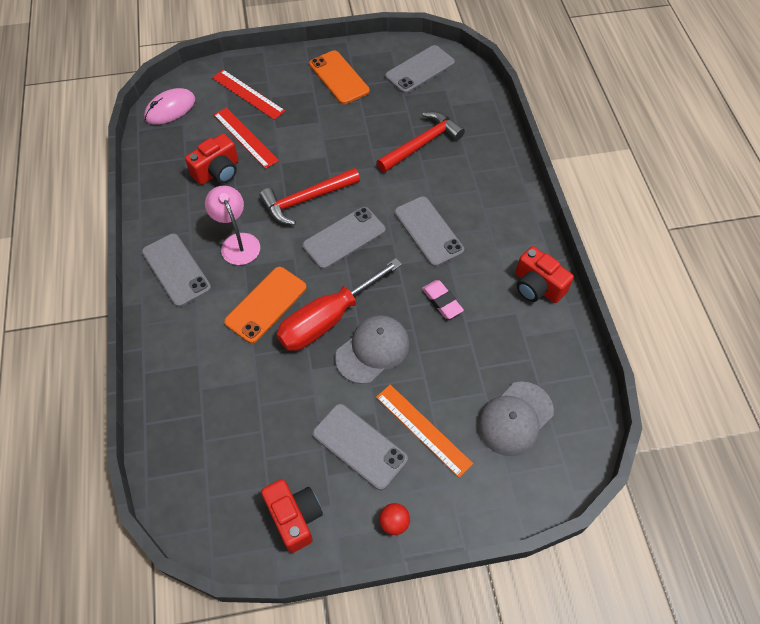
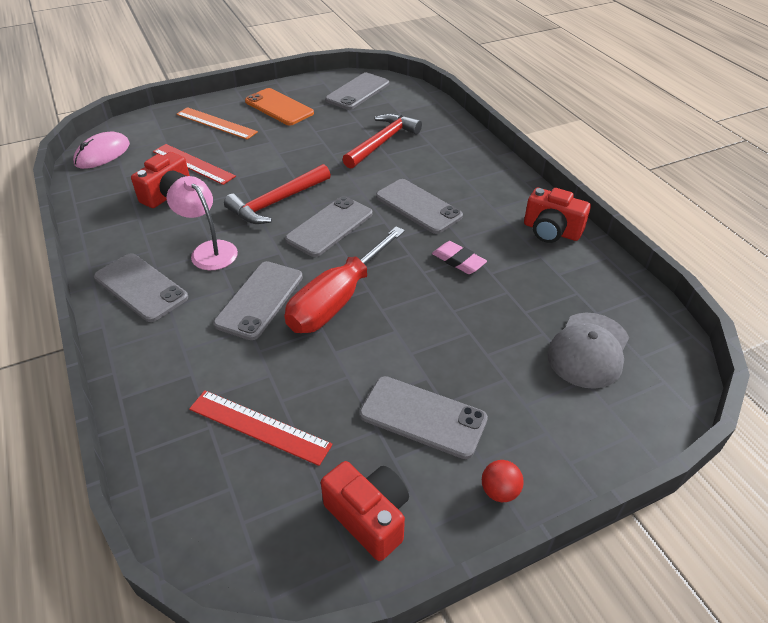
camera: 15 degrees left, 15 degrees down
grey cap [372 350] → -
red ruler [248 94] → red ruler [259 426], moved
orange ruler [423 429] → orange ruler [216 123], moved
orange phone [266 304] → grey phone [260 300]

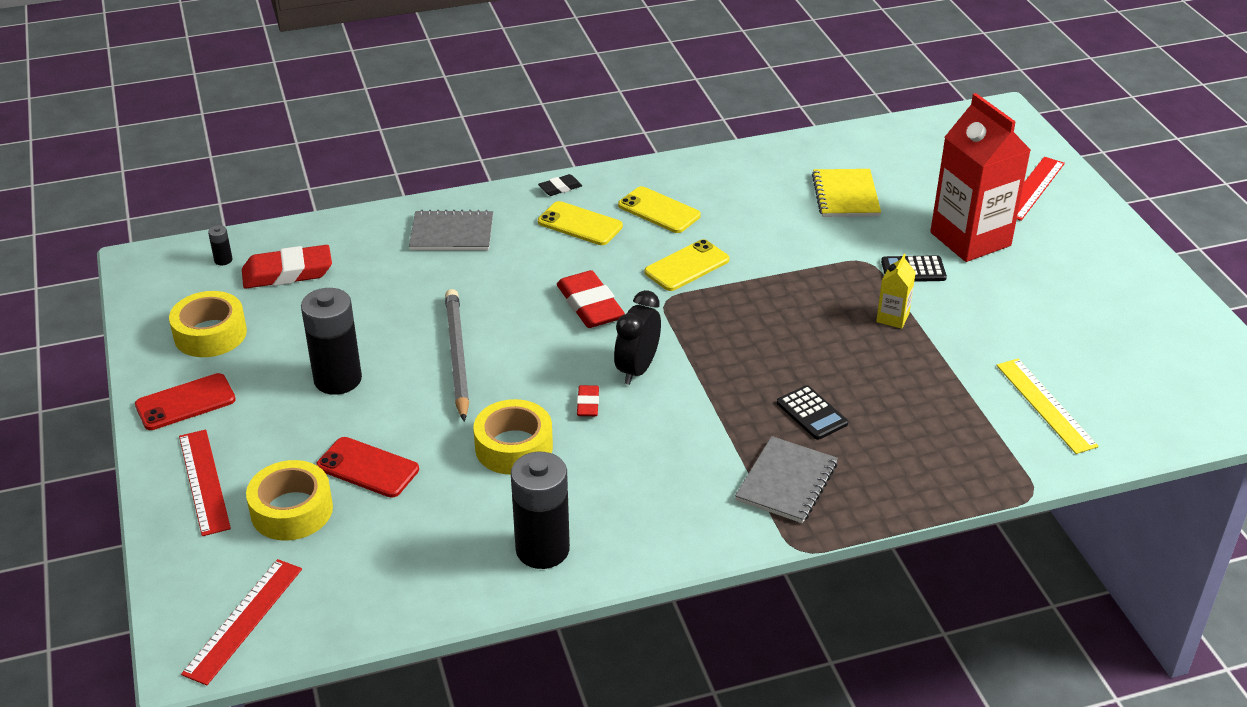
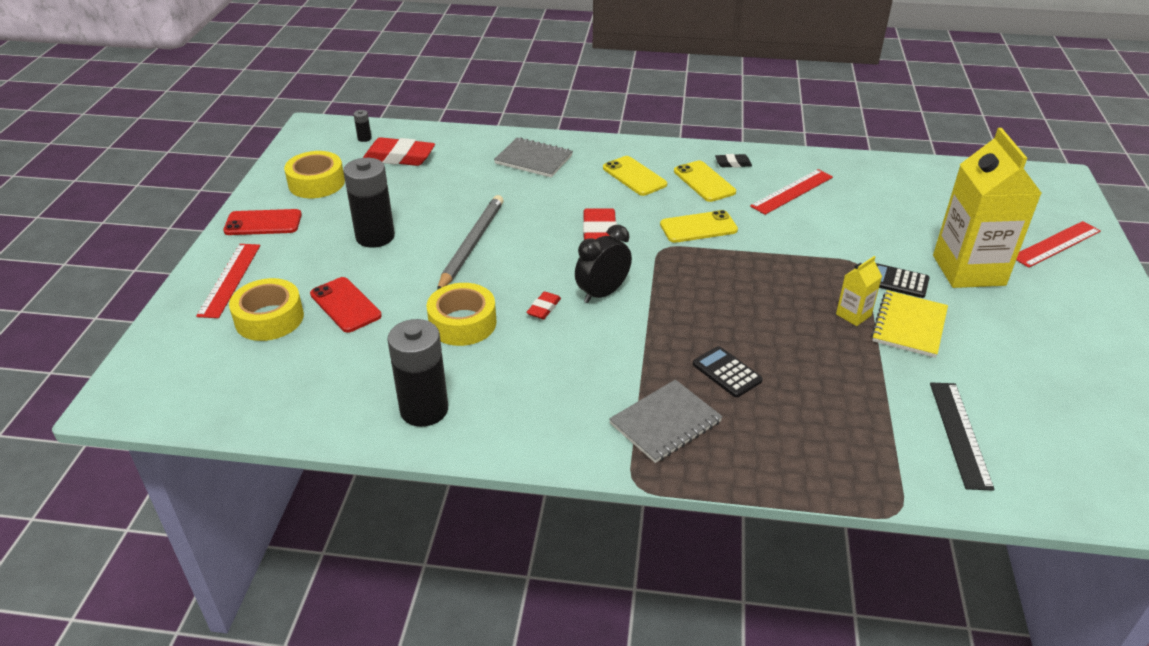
camera: 25 degrees right, 0 degrees up
red ruler [243 620] → red ruler [792 191], moved
black eraser [560 188] → black eraser [733 163], moved
yellow notebook [845 195] → yellow notebook [909 326], moved
red carton [970 239] → yellow carton [968 270]
yellow ruler [1046 405] → black ruler [960 434]
black calculator [811 413] → black calculator [727 372], 150 degrees clockwise

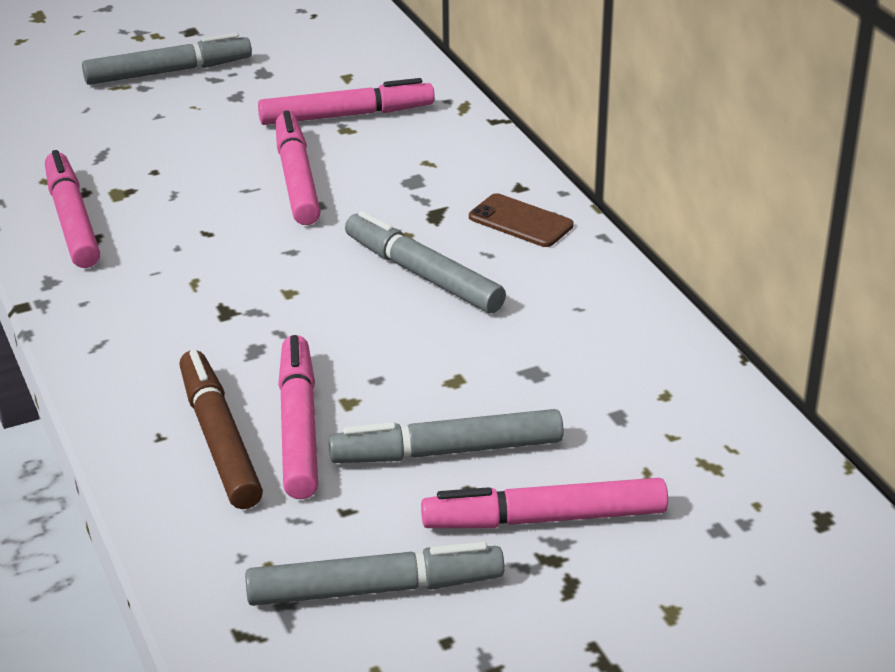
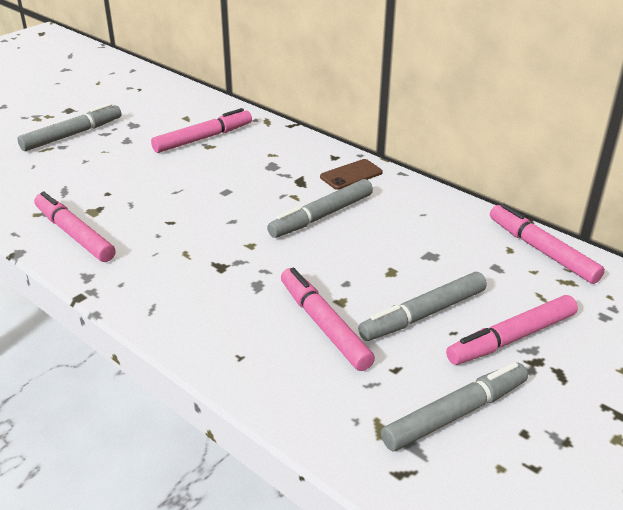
camera: 25 degrees left, 0 degrees up
brown marker [219 440] → -
pink marker [296 179] → pink marker [541 250], moved
grey marker [422 275] → grey marker [321 216], 60 degrees counterclockwise
brown phone [520 221] → brown phone [351 175], 45 degrees counterclockwise

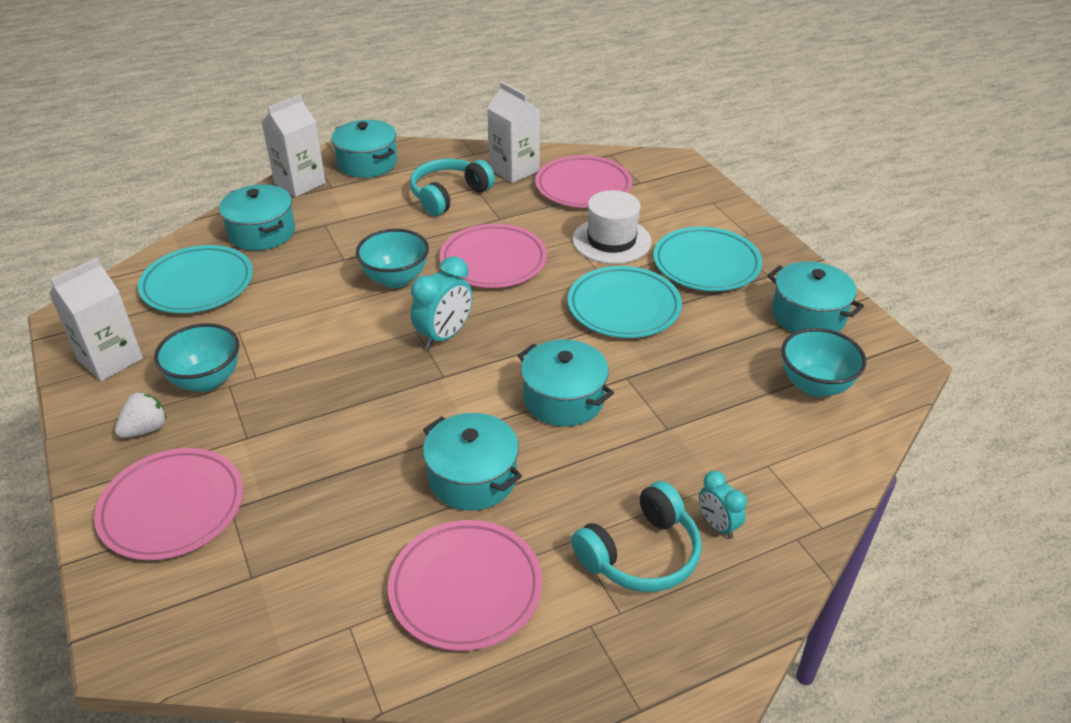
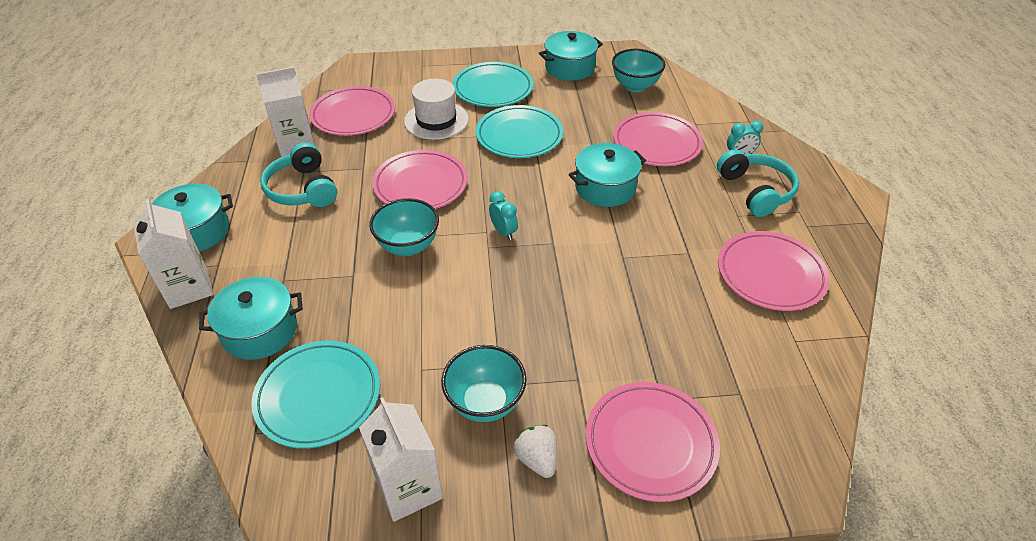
camera: 70 degrees left, 5 degrees up
turquoise pot [472 478] → -
- → pink plate [656 143]
turquoise clock [444 336] → turquoise clock [503 232], x0.62

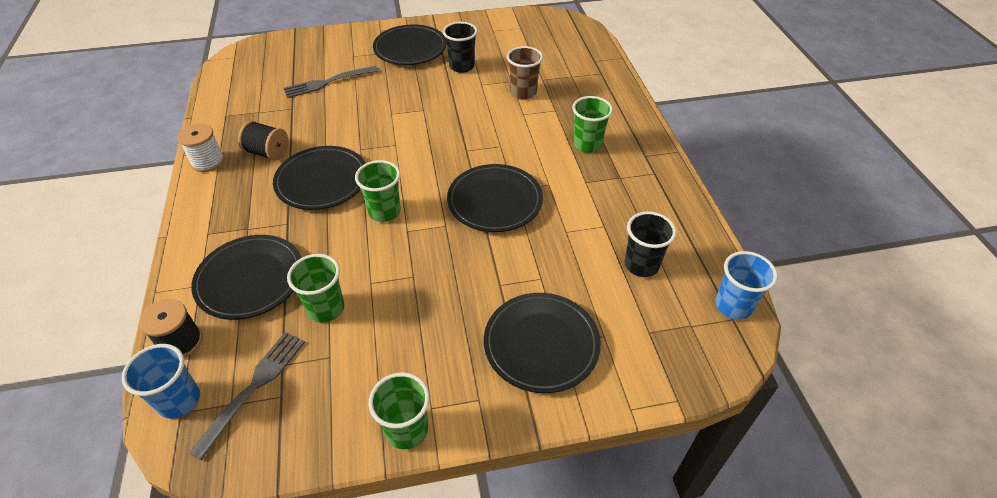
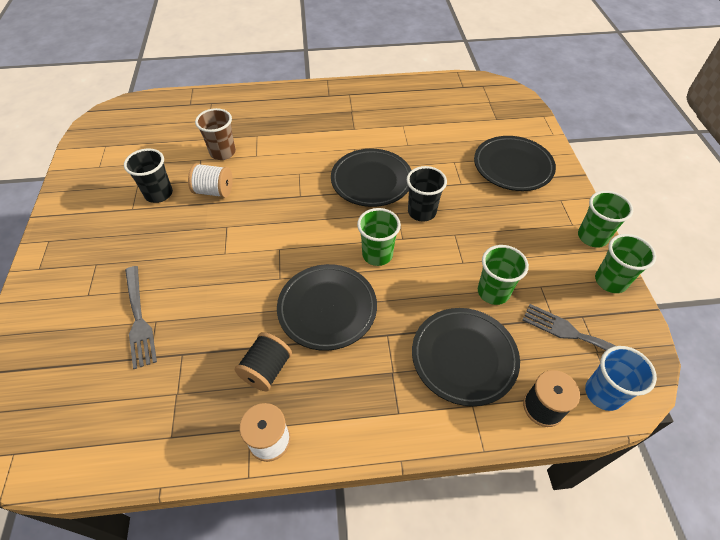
camera: 85 degrees left, 5 degrees up
black plate [410 49] → -
blue cup [733 306] → -
- → white spool [214 191]
green cup [587 145] → green cup [610 281], moved
black cup [641 265] → black cup [421 212], moved

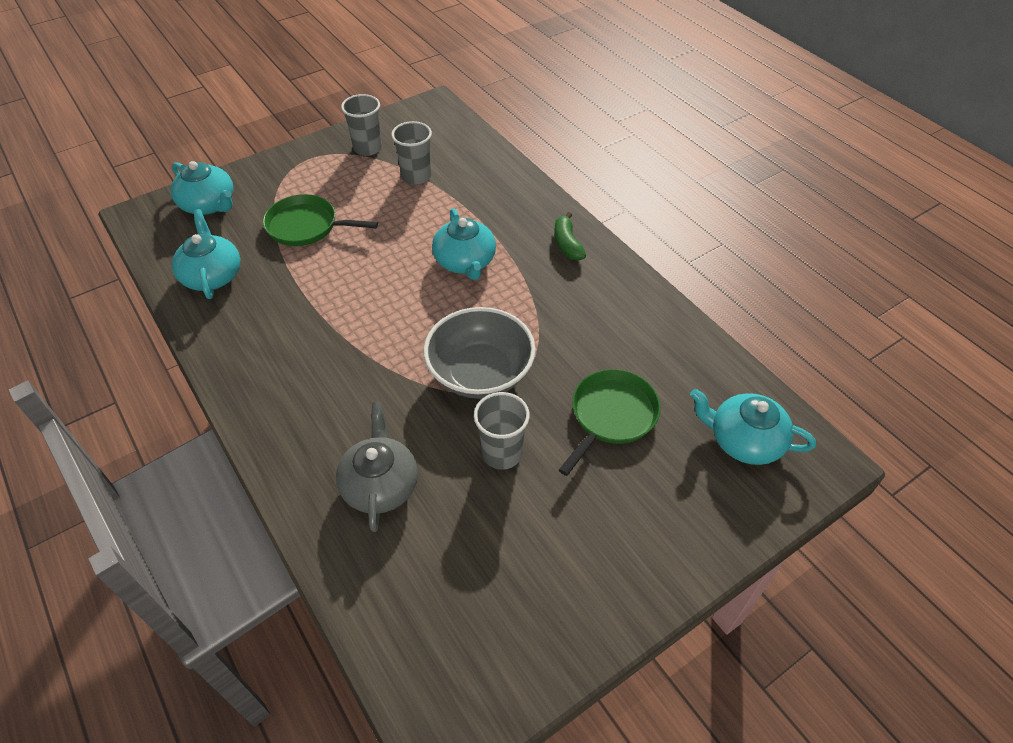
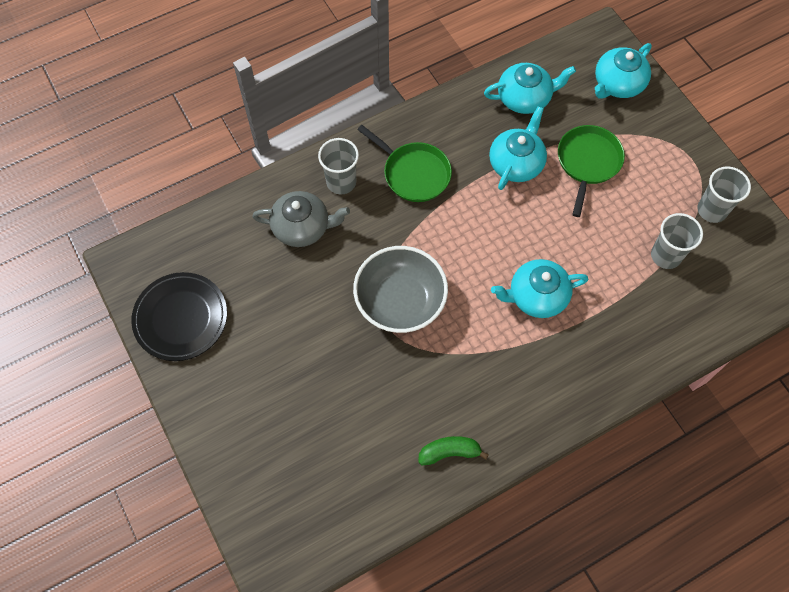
camera: 95 degrees right, 15 degrees up
- → black plate [181 318]
grey cup [502 453] → grey cup [341 182], moved
green banana [567 244] → green banana [449 452], moved
green pan [611 415] → green pan [414 173], moved
turquoise teapot [744 440] → turquoise teapot [516 163], moved

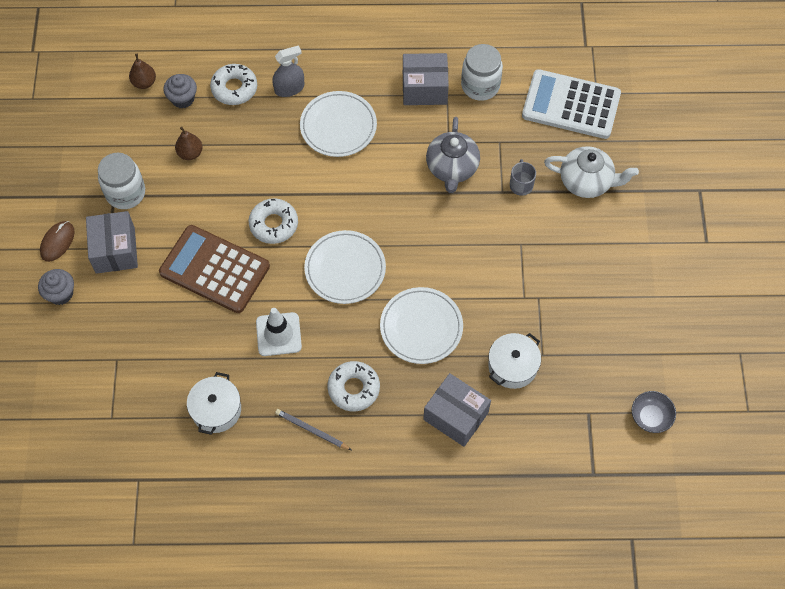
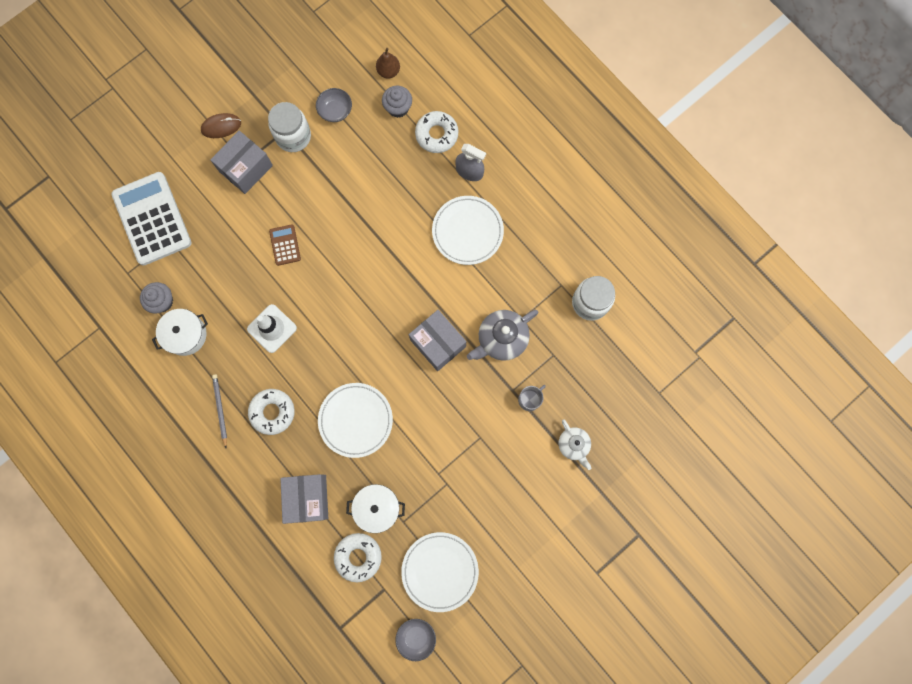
camera: 50 degrees right, 15 degrees up
brown pear [190 153] → -
- → grey bowl [335 111]
grey cupcake [60 294] → grey cupcake [162 301], moved
white donut [274 224] → white donut [358 556], moved
white plate [345 269] → white plate [440 571], moved
grey box [424 88] → grey box [438 343], moved
white calculator [571 105] → white calculator [152 219], moved
brown calculator [214 269] → brown calculator [285 245], x0.45
white teapot [586 181] → white teapot [573 445], x0.63

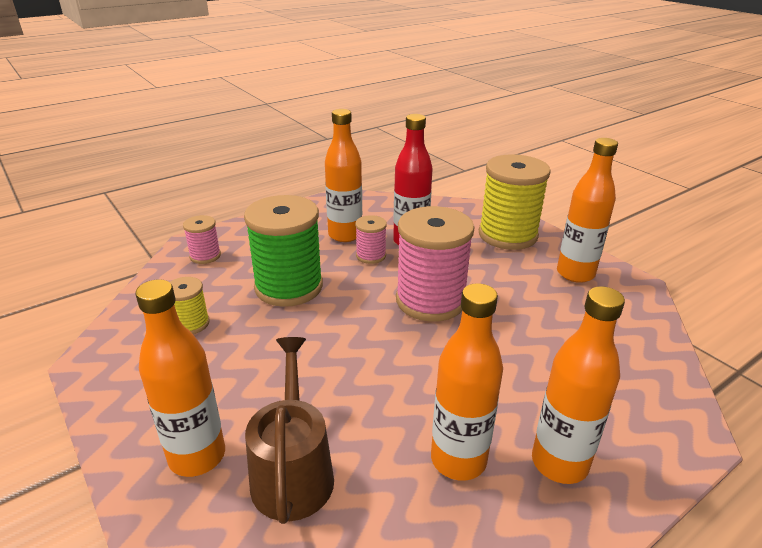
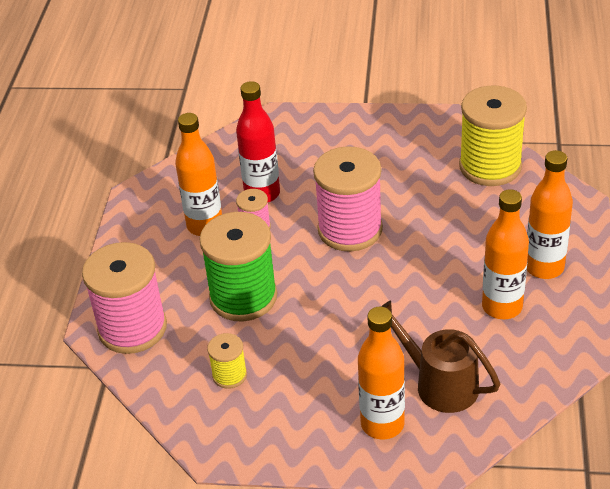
camera: 45 degrees left, 10 degrees up
orange bottle [575 274] → -
yellow spool [507 235] → yellow spool [490 166], moved
pink spool [205 256] → pink spool [132 328], x2.07

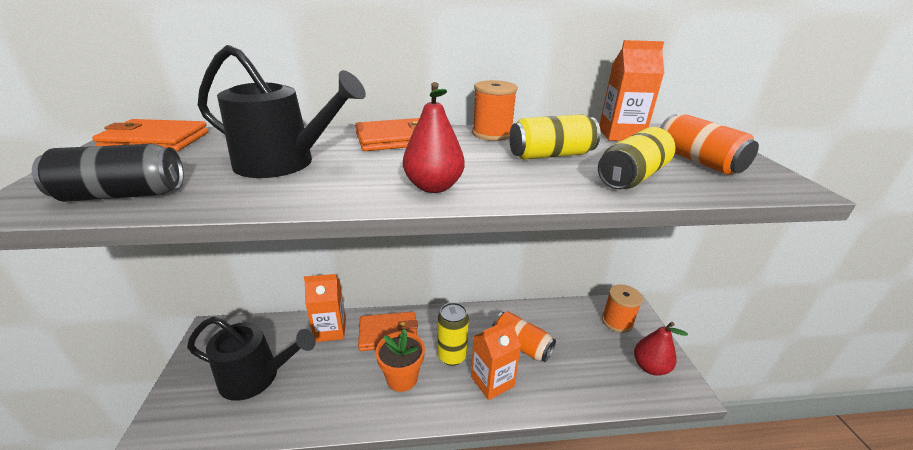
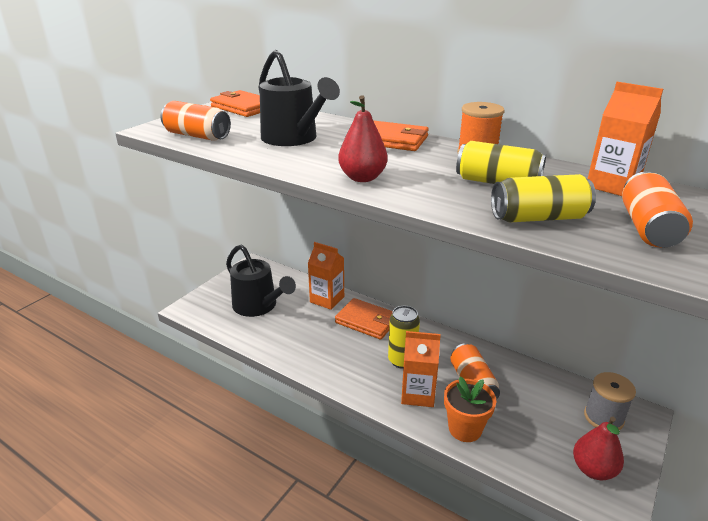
camera: 40 degrees right, 0 degrees up
orange flower pot [402 378] → orange flower pot [465 429], moved
black can [123 195] → orange can [197 136]
orange spool [617 321] → grey spool [603 417]

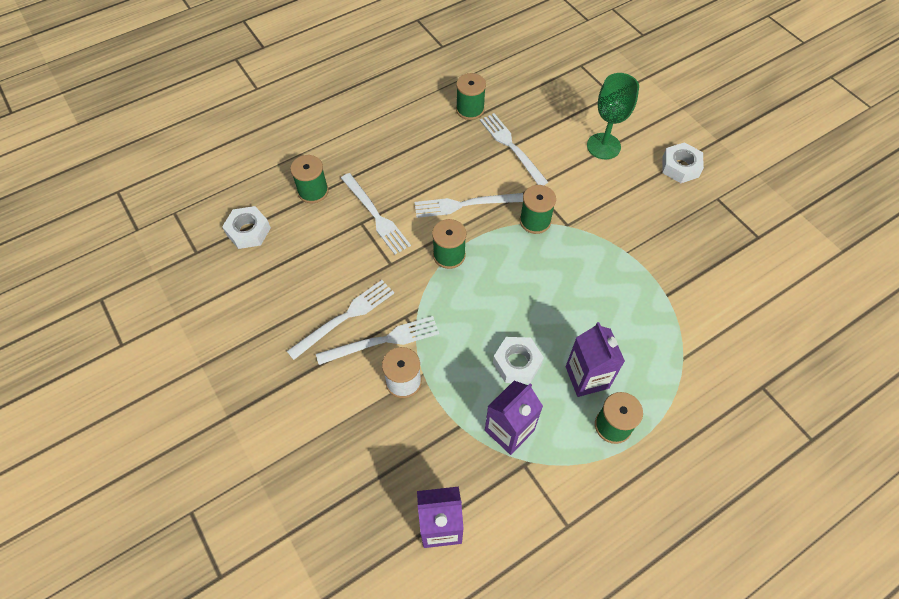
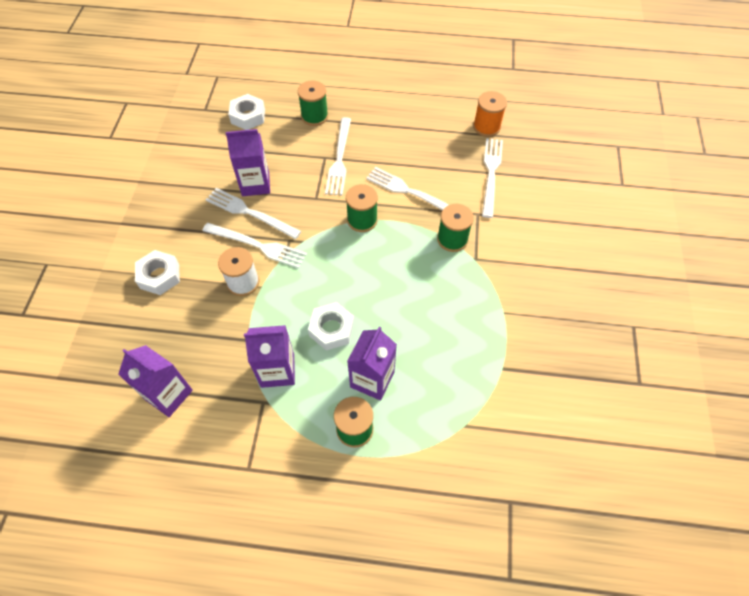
camera: 40 degrees right, 0 degrees up
green goblet [603 146] → -
- → purple carton [255 184]
white nut [680 167] → white nut [159 276], moved
green spool [470 109] → orange spool [486 127]
white fork [345 317] → white fork [250 213], 150 degrees counterclockwise

